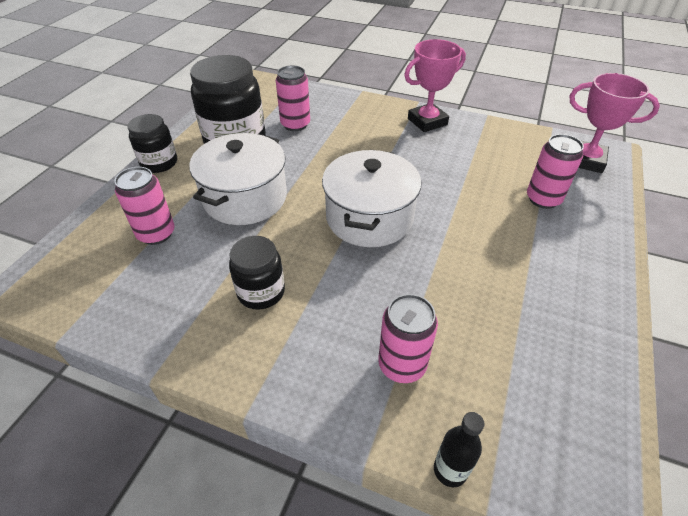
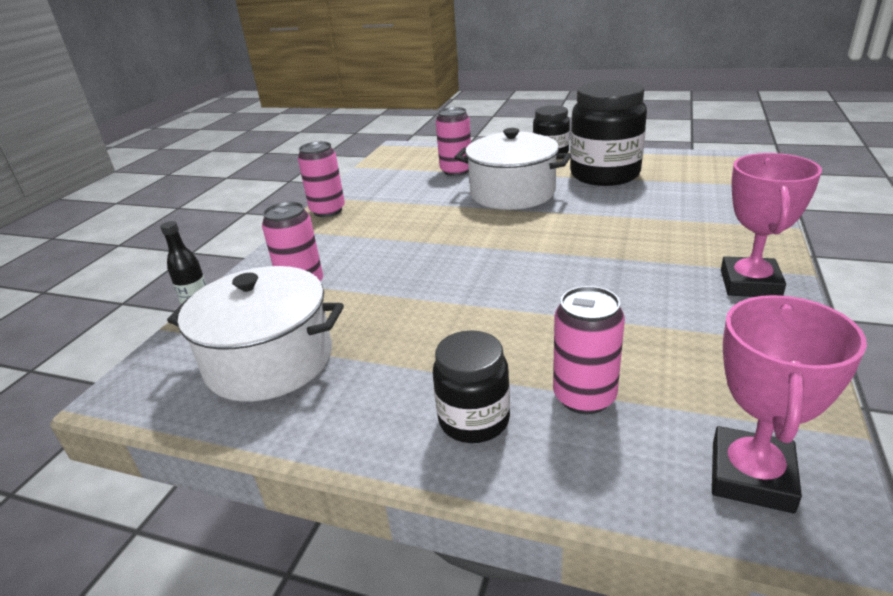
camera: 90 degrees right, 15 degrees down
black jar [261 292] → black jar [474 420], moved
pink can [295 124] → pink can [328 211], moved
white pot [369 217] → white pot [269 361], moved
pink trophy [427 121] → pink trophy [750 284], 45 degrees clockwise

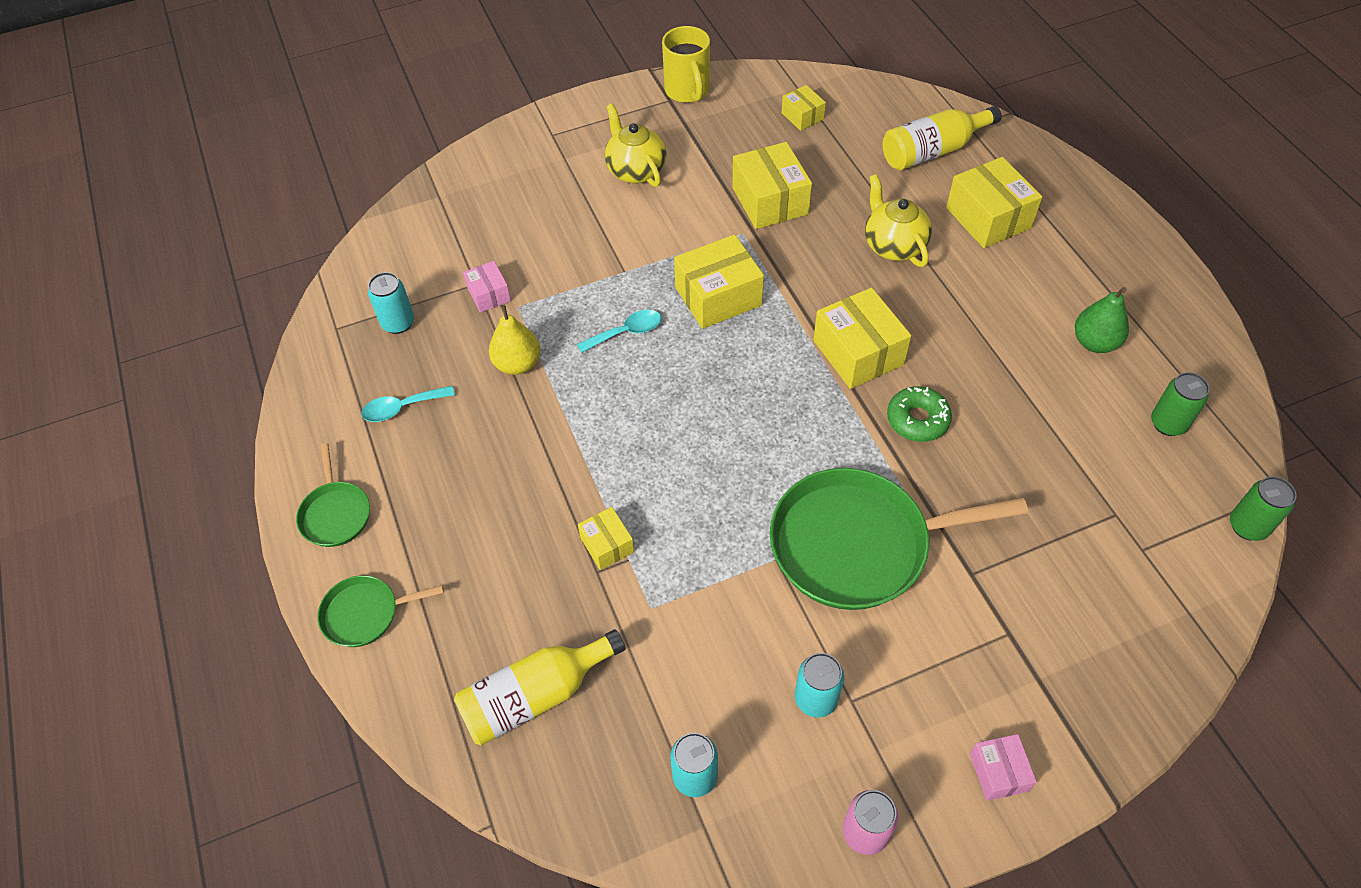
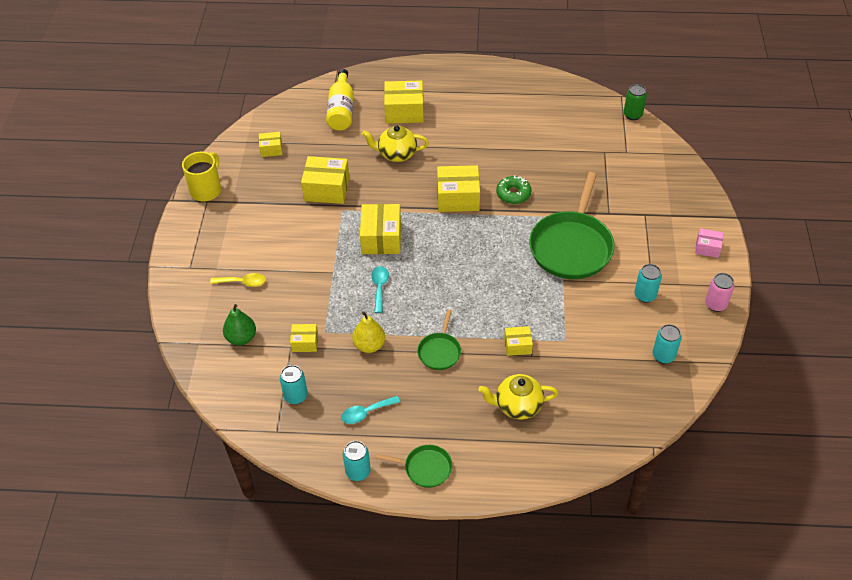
camera: 65 degrees left, 5 degrees down
yellow bottle [535 696] → -
green can [1168 423] → -
- → yellow spoon [243 282]
- → turquoise can [358 472]
green pan [365 614] → green pan [439 351], moved
yellow teapot [635 170] → yellow teapot [517 405], moved
green pear [1094 342] → green pear [241 338], moved
pink box [489 294] → yellow box [305 342]
turquoise spoon [402 408] → turquoise spoon [366 413], 60 degrees clockwise
yellow mug [687 91] → yellow mug [206 190], 75 degrees counterclockwise

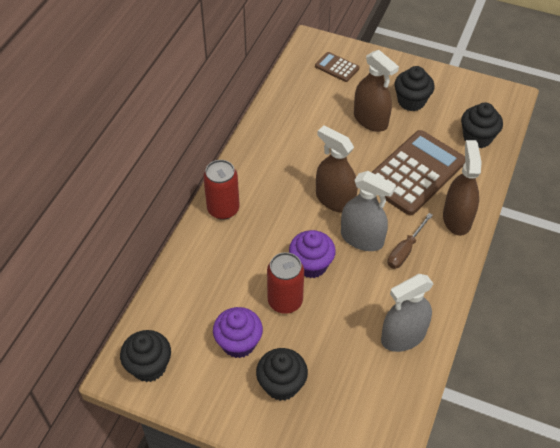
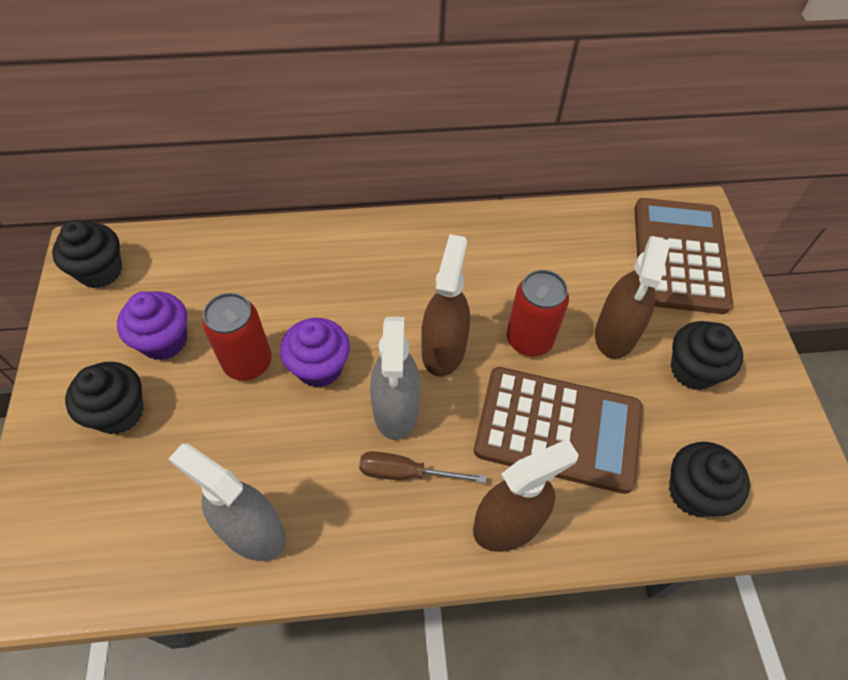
camera: 60 degrees right, 5 degrees up
red can [223 209] → red can [529 340], moved
brown calculator [337 67] → brown calculator [679 256], x2.19

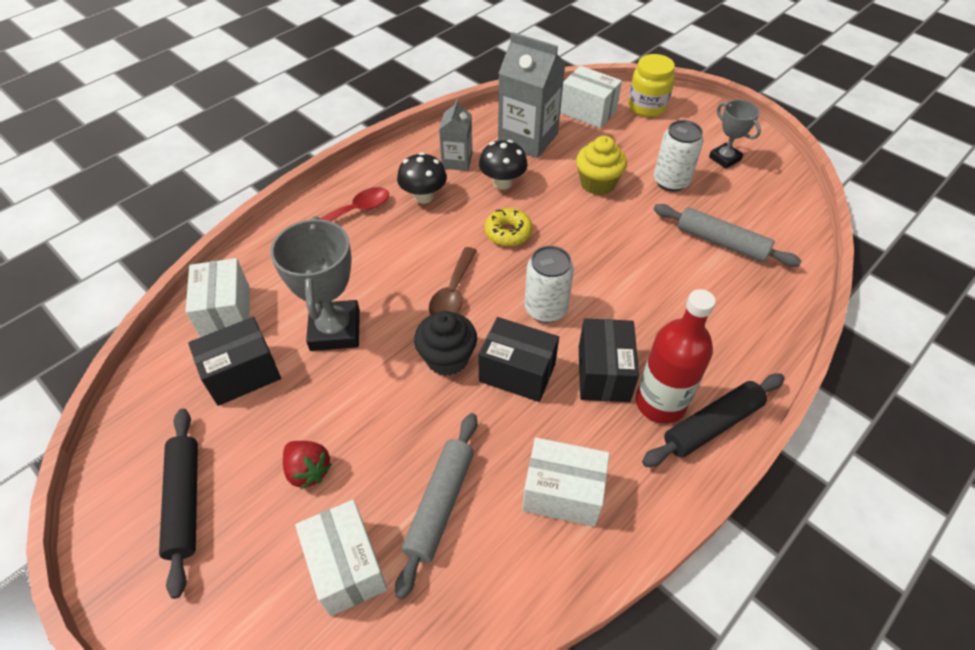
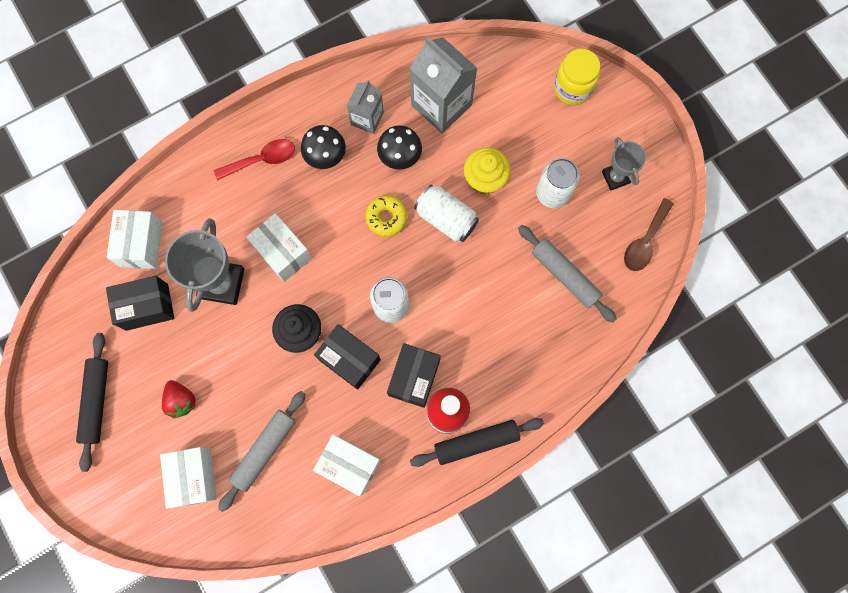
camera: 15 degrees right, 25 degrees up
- → white can [446 219]
brown spoon [453 293] → brown spoon [645 241], moved
white box [588 112] → white box [282 253], moved

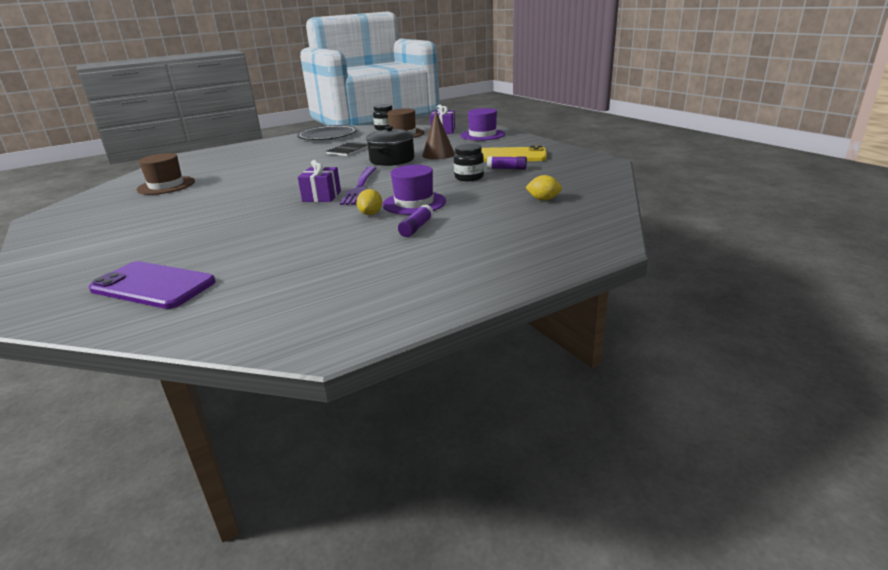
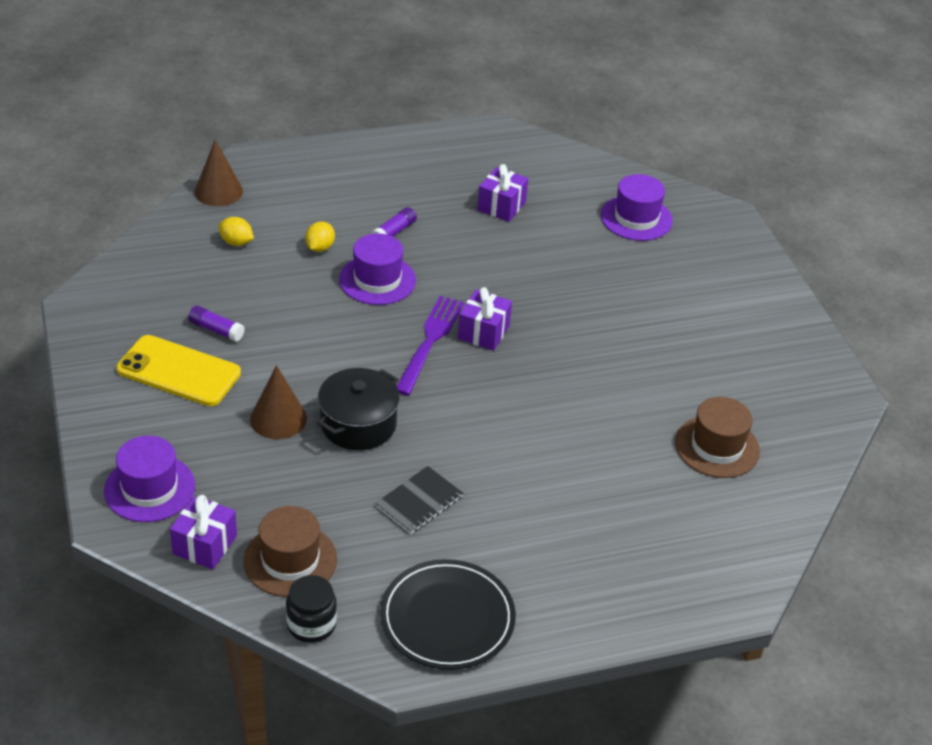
camera: 170 degrees left, 15 degrees up
black jar [469 177] → -
- → brown cone [218 191]
- → purple gift [501 206]
yellow lemon [371 214] → yellow lemon [320 248], moved
purple phone [153 286] → purple hat [636 218]

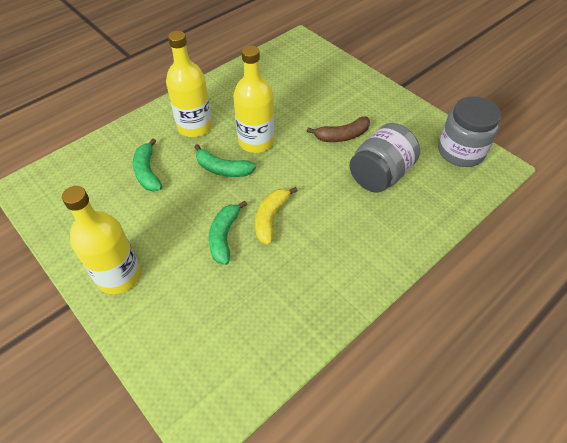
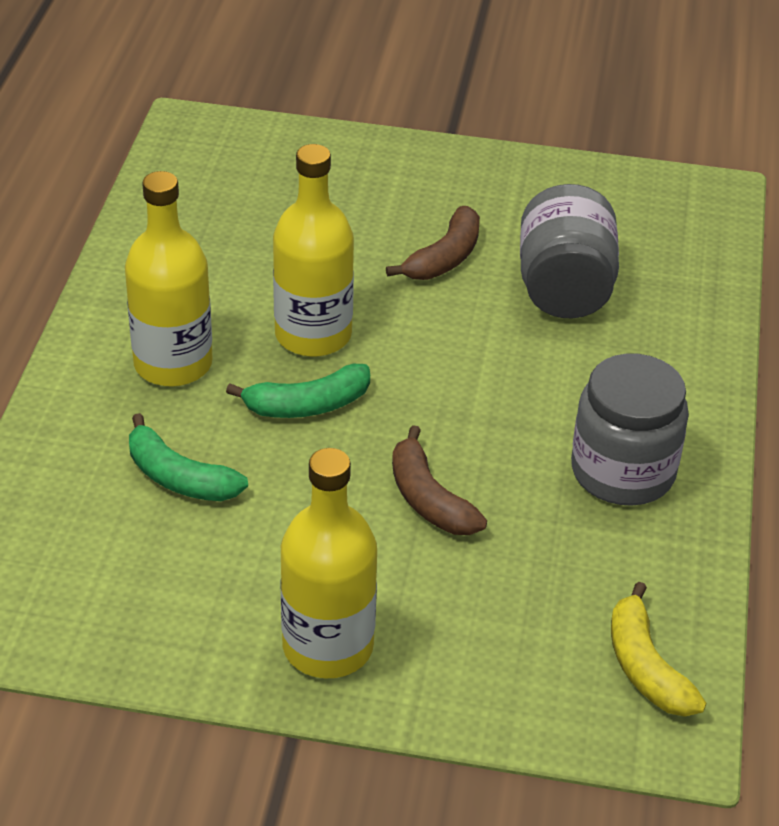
camera: 40 degrees left, 10 degrees down
yellow banana [271 218] → yellow banana [646 667], moved
grey jar [460 151] → grey jar [623 471], moved
green banana [224 236] → brown banana [429 499]

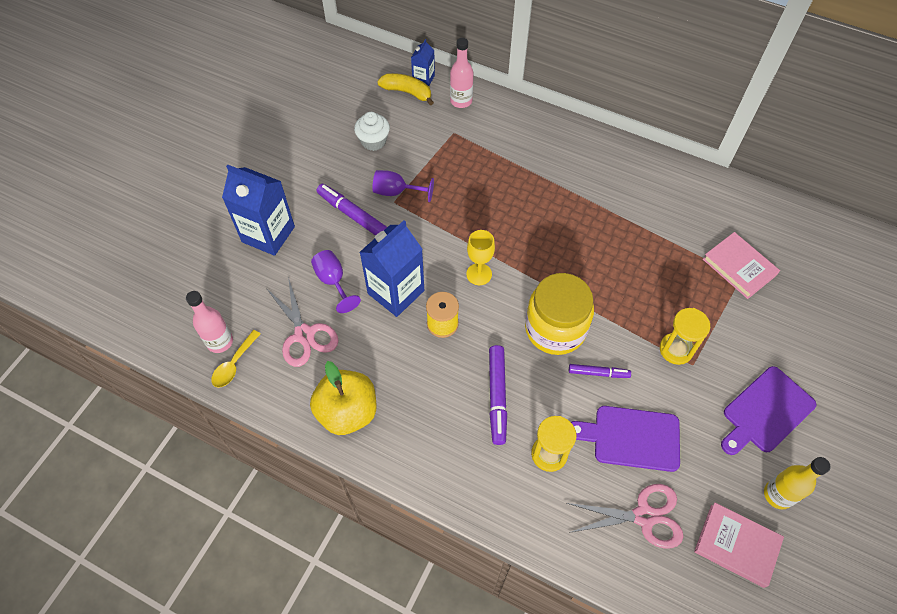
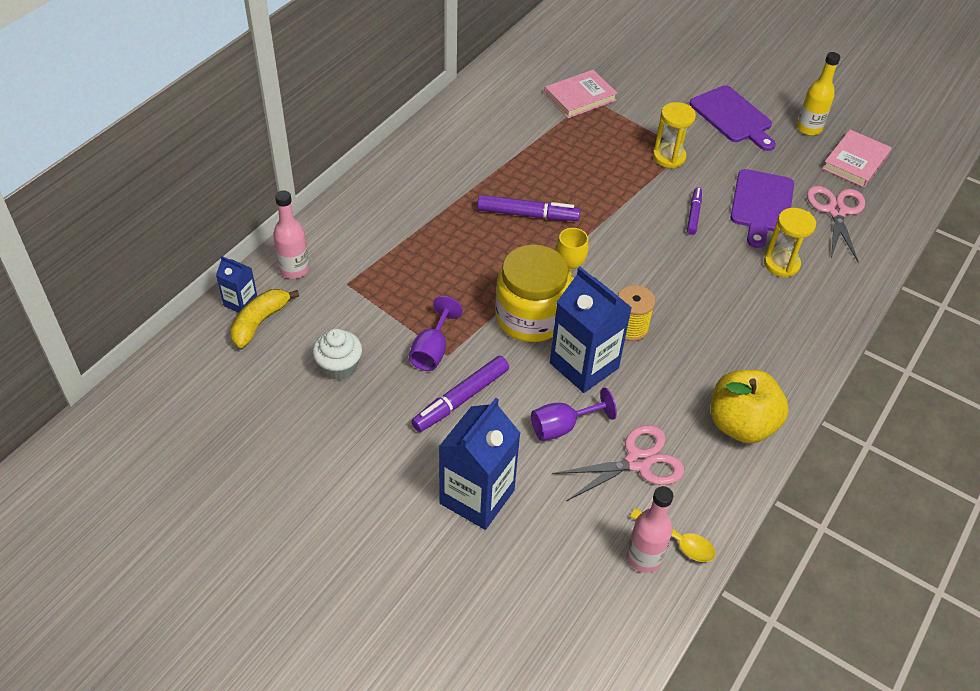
camera: 85 degrees left, 10 degrees down
purple marker [497 397] → purple marker [527 215], moved
yellow jar [555 329] → yellow jar [530 317], moved

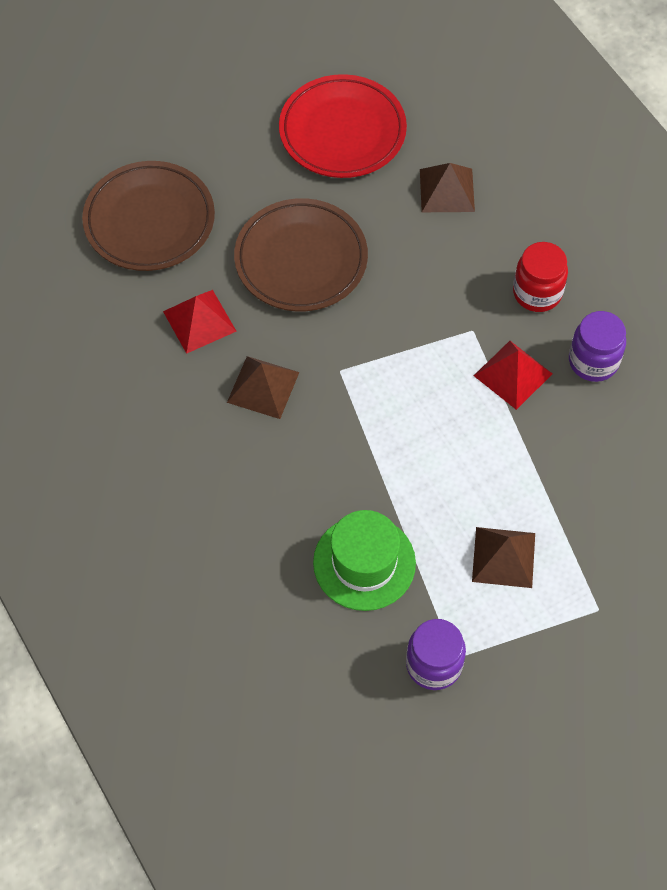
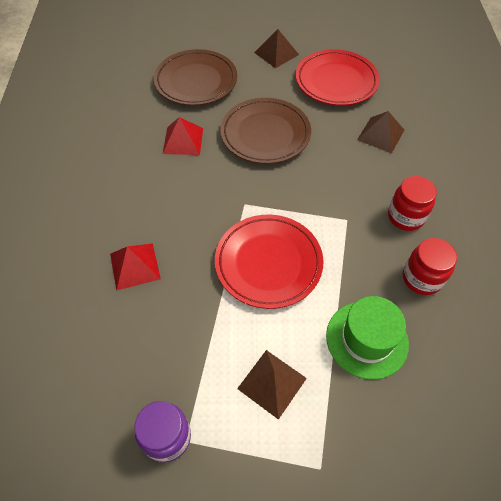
camera: 30 degrees right, 5 degrees down
- → red plate [268 263]
brown pyramid [263 387] → brown pyramid [276 53], moved
green hat [364 563] → green hat [367 339], moved
red pyramid [512 374] → red pyramid [134 266], moved
purple jar [593 361] → red jar [421 278]

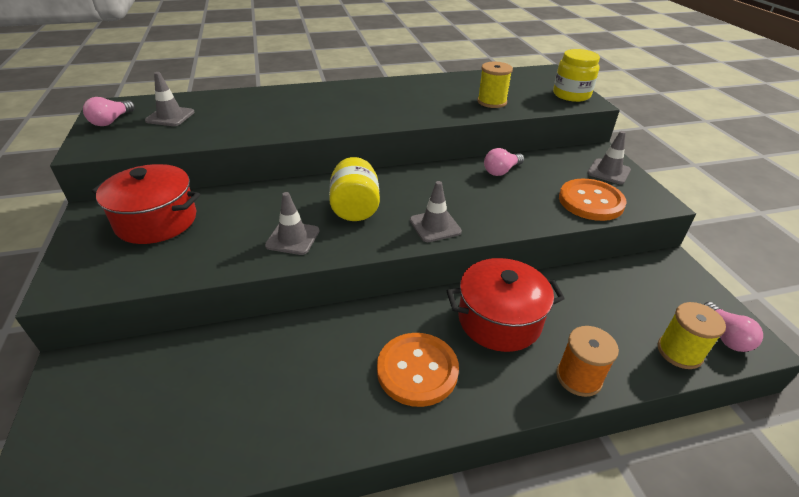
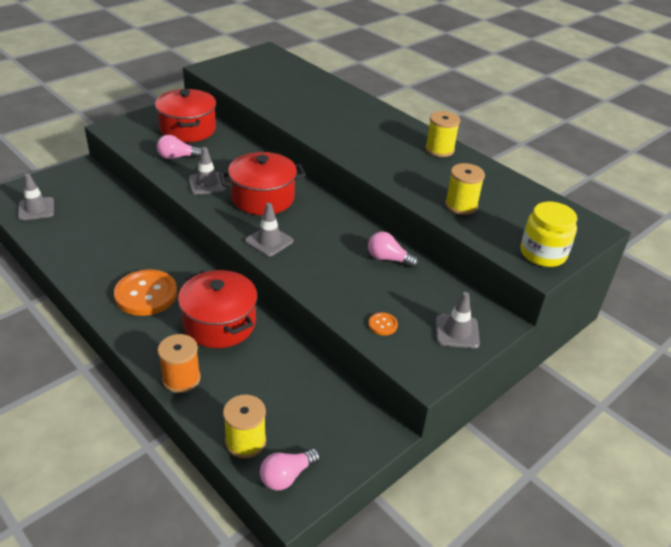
camera: 60 degrees right, 0 degrees up
- → yellow spool [439 149]
pink light bulb [111 121] → pink light bulb [177 157], moved
grey traffic cone [170 116] → grey traffic cone [36 209], moved
yellow jar [355 208] → red pot [263 198]
orange button [590 201] → orange button [382 325], x0.43

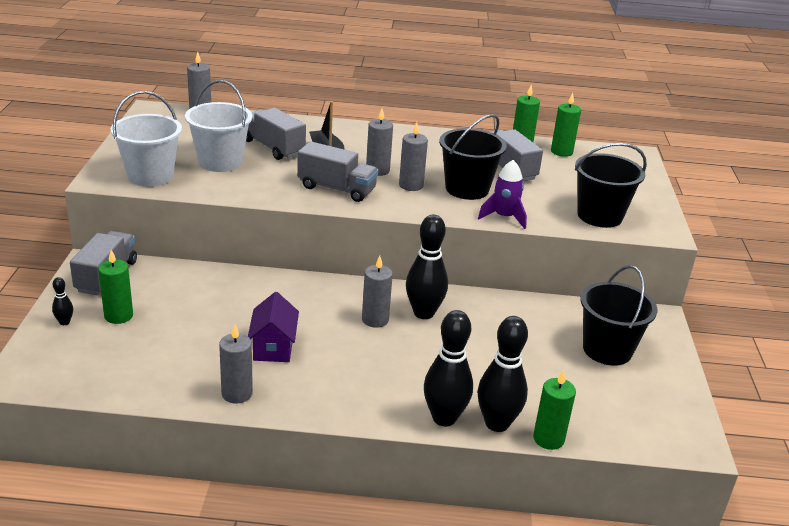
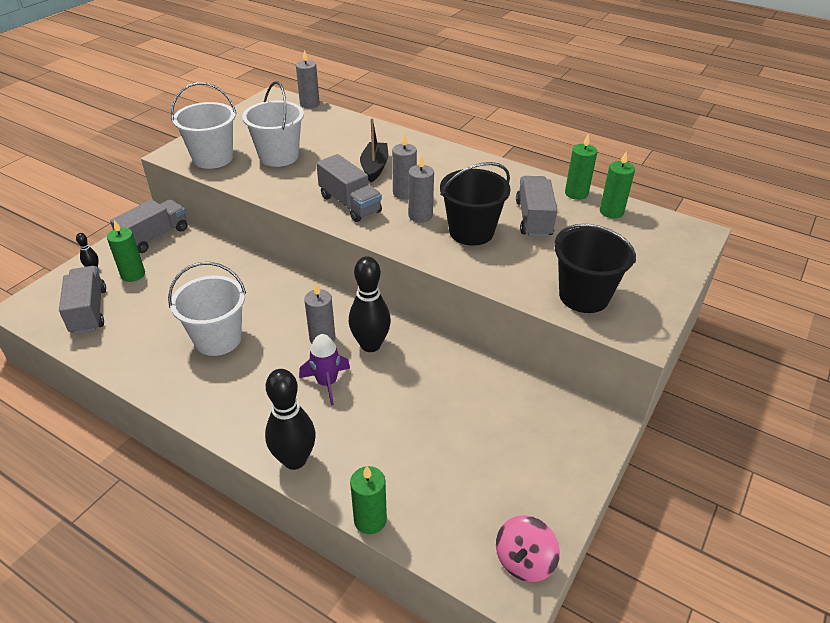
camera: 30 degrees right, 10 degrees up
grey candle [237 393] → -
black bowling pin [497 423] → -
black bucket [607 349] → -
- → pink spinning top [524 561]
grey truck [273 147] → grey truck [89 311], moved
purple rocket [504 217] → purple rocket [327 383], moved
purple house [273 347] → white bucket [218 339]

